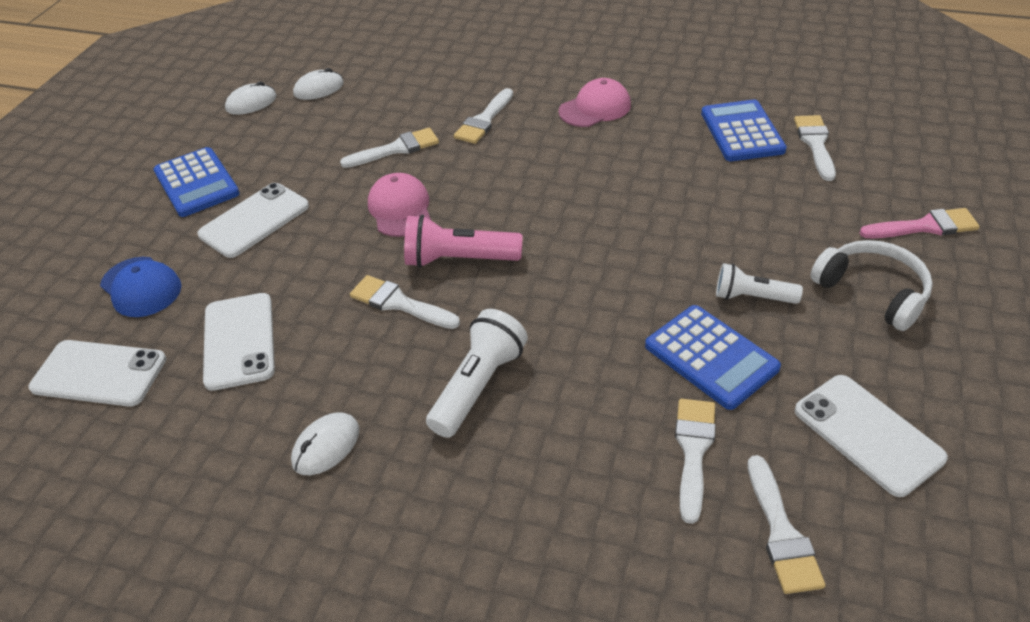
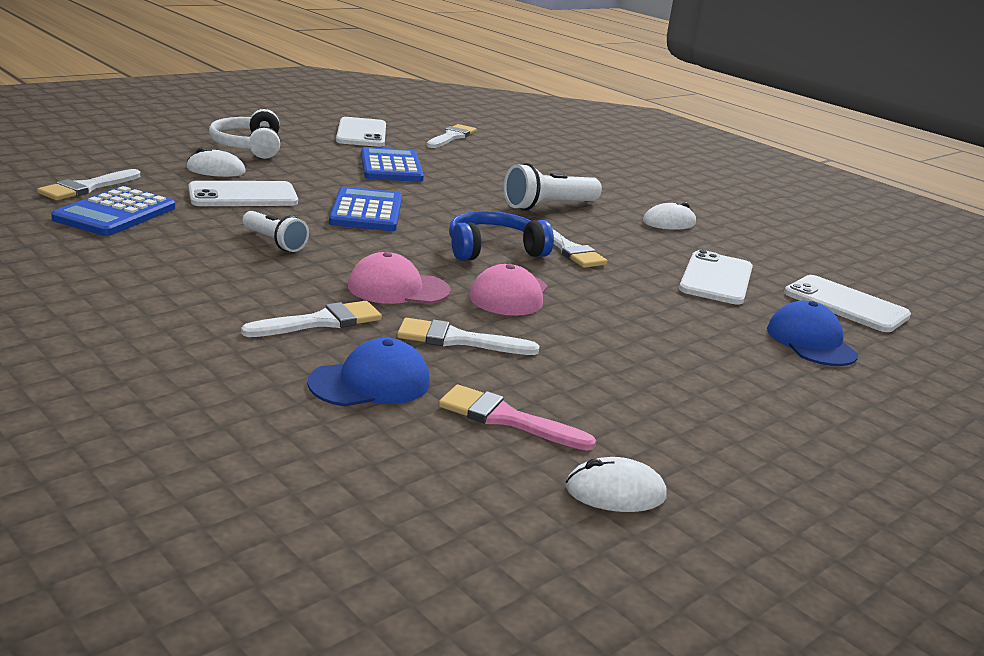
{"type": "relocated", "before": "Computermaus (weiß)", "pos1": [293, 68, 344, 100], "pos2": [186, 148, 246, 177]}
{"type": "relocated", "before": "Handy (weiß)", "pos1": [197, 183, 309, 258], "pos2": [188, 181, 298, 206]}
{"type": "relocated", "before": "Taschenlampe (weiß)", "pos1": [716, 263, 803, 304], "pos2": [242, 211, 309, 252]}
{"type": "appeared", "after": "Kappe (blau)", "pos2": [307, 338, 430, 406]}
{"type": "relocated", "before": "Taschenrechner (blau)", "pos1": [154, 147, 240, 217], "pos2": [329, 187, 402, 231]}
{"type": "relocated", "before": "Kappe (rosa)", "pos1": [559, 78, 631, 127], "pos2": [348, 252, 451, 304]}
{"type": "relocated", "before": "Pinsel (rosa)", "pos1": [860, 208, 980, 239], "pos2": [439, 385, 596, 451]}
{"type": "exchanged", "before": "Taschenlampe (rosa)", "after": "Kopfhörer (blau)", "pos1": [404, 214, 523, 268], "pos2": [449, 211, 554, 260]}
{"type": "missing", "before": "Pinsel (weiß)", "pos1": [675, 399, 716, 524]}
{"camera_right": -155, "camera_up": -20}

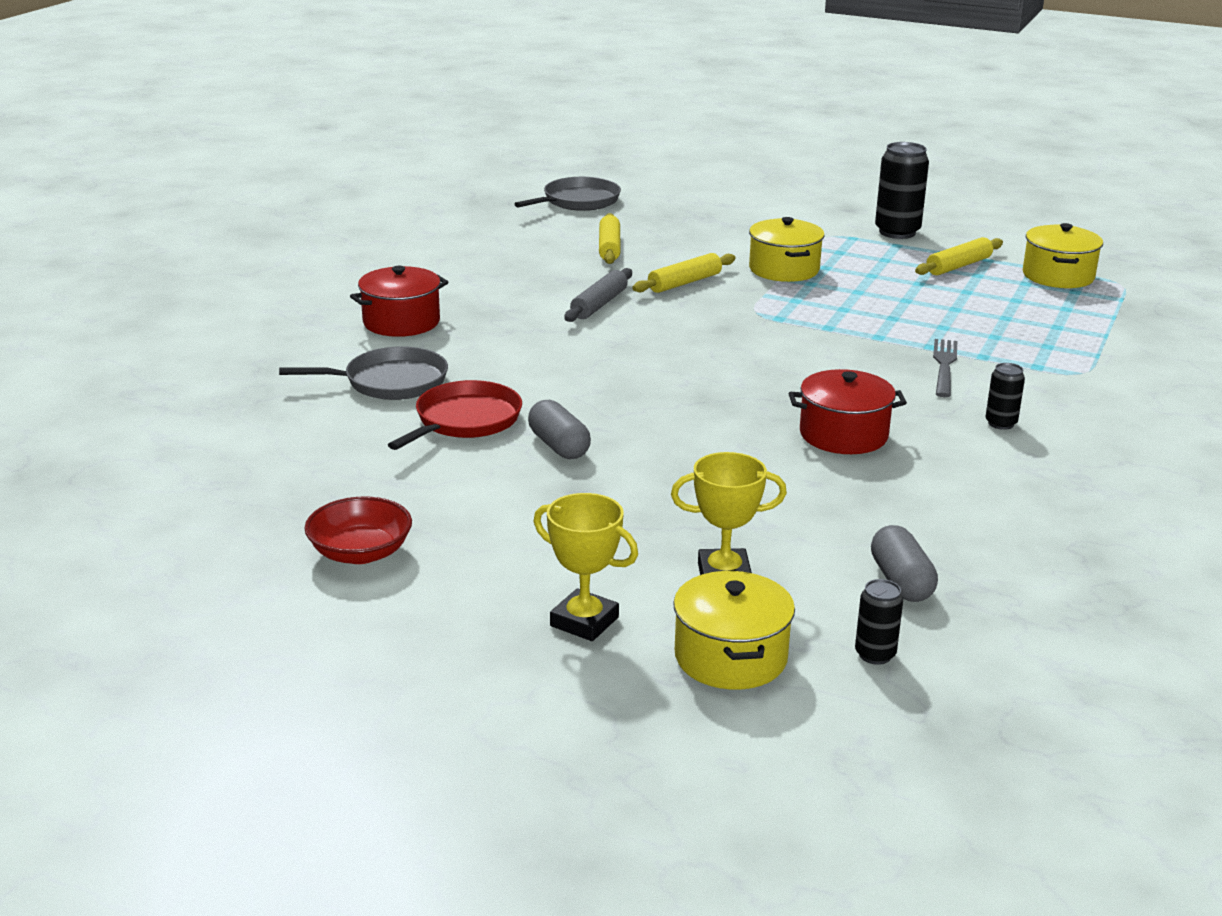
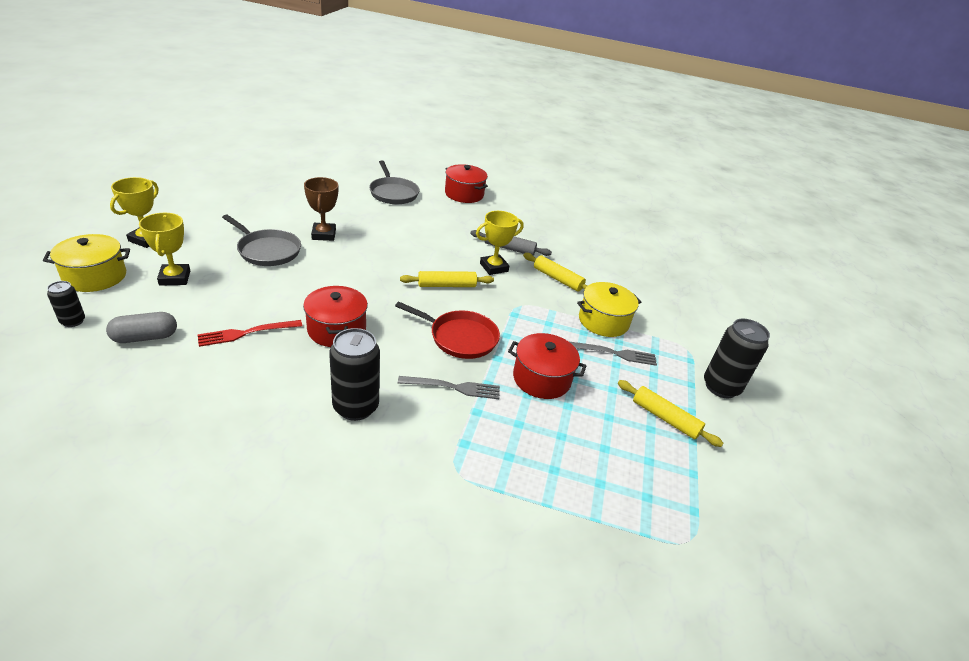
{"type": "appeared", "after": "Gabel (rot)", "pos2": [197, 320, 302, 347]}
{"type": "relocated", "before": "Pfanne (grau)", "pos1": [514, 177, 621, 211], "pos2": [222, 215, 301, 266]}
{"type": "exchanged", "before": "Kapsel (grau)", "after": "Pokal (braun)", "pos1": [528, 400, 591, 459], "pos2": [304, 177, 338, 241]}
{"type": "size", "before": "Dose (schwarz)", "pos1": [986, 363, 1025, 430], "pos2": [329, 328, 380, 421], "scale": 1.88}
{"type": "relocated", "before": "Pfanne (rot)", "pos1": [388, 380, 522, 450], "pos2": [395, 301, 500, 359]}
{"type": "relocated", "before": "Nudelholz (gelb)", "pos1": [599, 213, 621, 264], "pos2": [400, 271, 494, 287]}
{"type": "appeared", "after": "Pokal (gelb)", "pos2": [476, 211, 524, 275]}
{"type": "appeared", "after": "Kochtopf (rot)", "pos2": [508, 333, 586, 399]}
{"type": "appeared", "after": "Gabel (grau)", "pos2": [568, 341, 657, 366]}
{"type": "missing", "before": "Schüssel (rot)", "pos1": [304, 496, 412, 564]}
{"type": "missing", "before": "Kochtopf (gelb)", "pos1": [1023, 223, 1103, 288]}
{"camera_right": 75, "camera_up": 10}

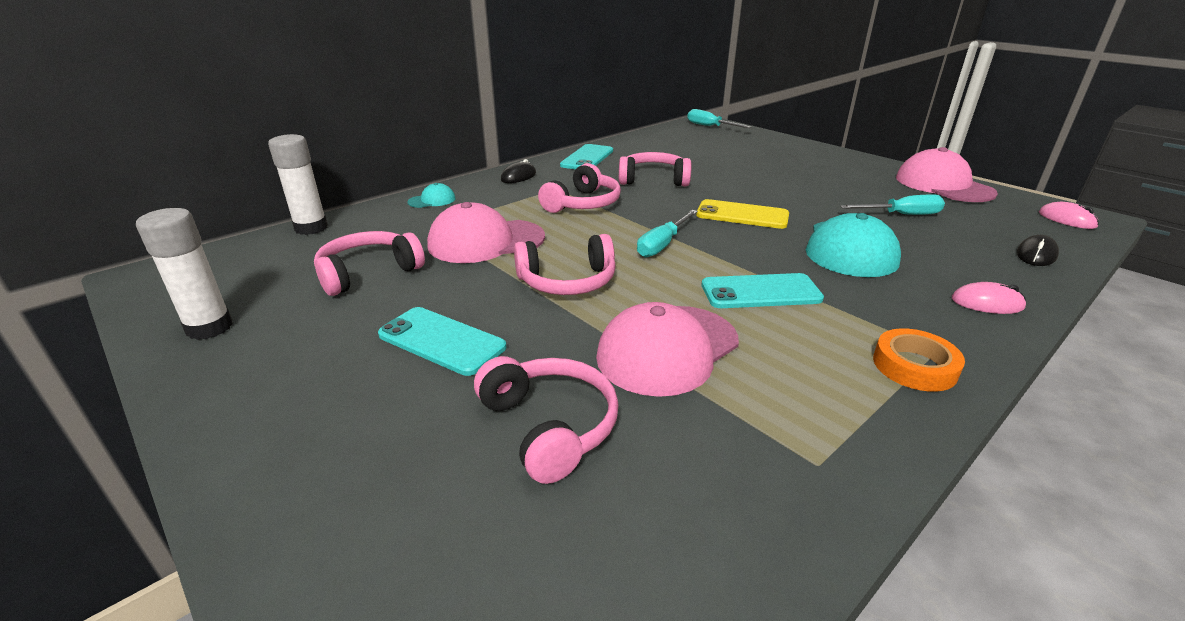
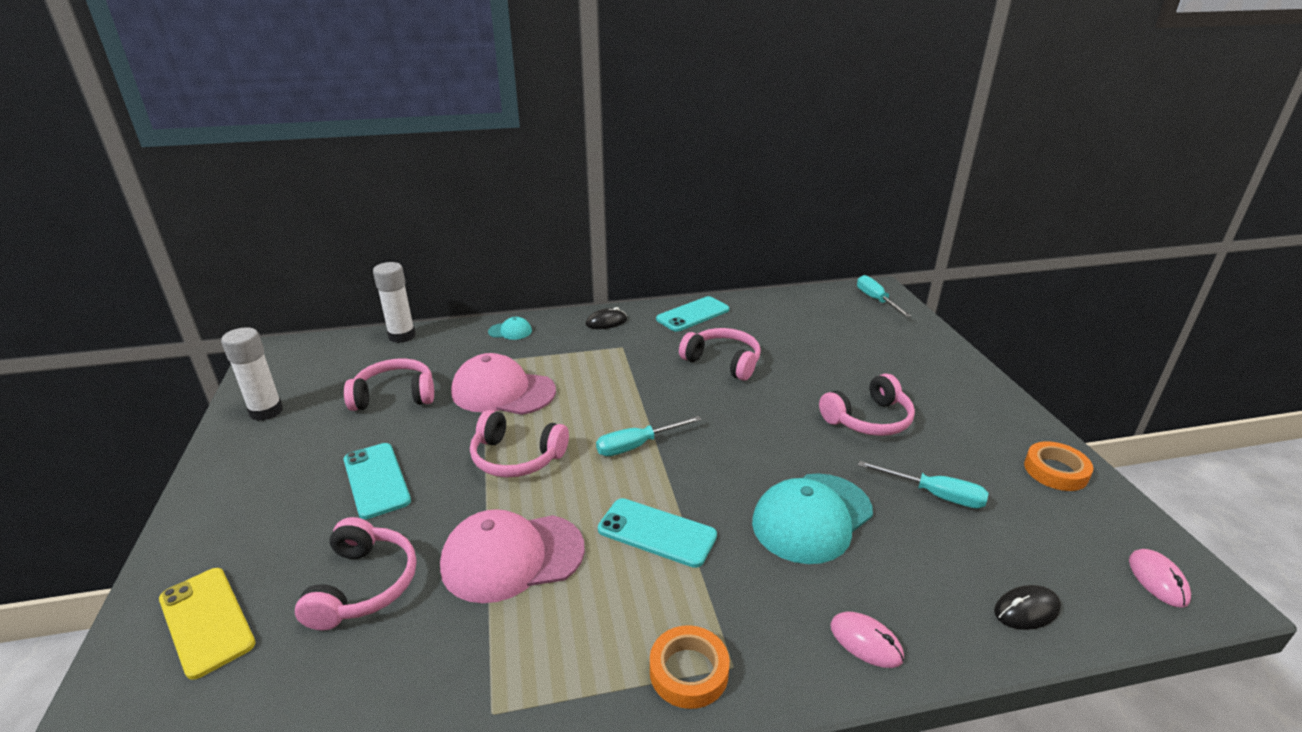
{"type": "relocated", "before": "Handy (gelb)", "pos1": [696, 199, 789, 229], "pos2": [159, 568, 256, 680]}
{"type": "relocated", "before": "Kopfhörer (rosa)", "pos1": [538, 163, 621, 213], "pos2": [819, 374, 915, 436]}
{"type": "exchanged", "before": "Kappe (rosa)", "after": "Klebeband (orange)", "pos1": [896, 147, 998, 202], "pos2": [1024, 441, 1093, 491]}
{"camera_right": 30, "camera_up": 0}

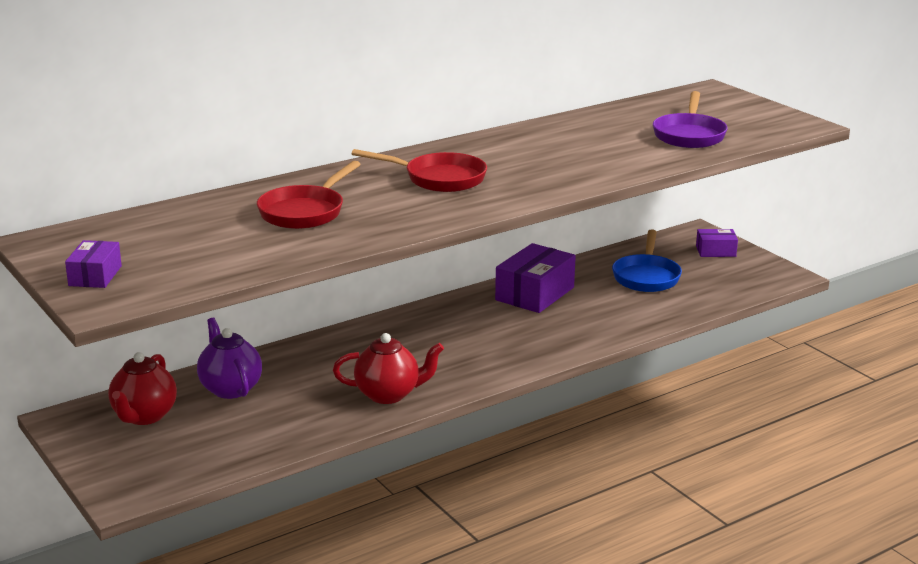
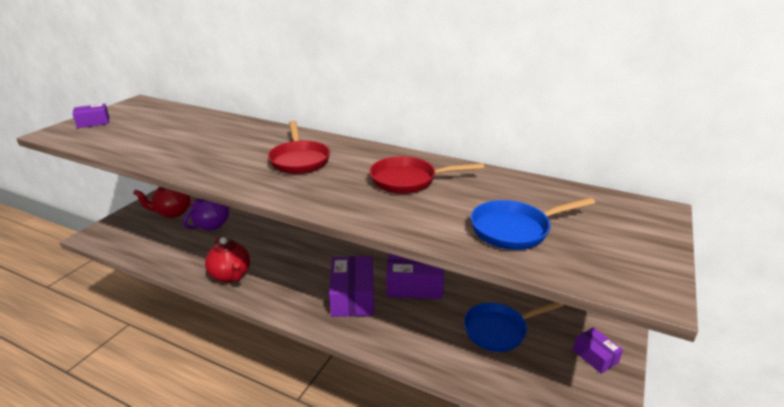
{"type": "appeared", "after": "Schachtel (lila)", "pos2": [329, 256, 374, 317]}
{"type": "relocated", "before": "Pfanne (rot)", "pos1": [257, 161, 361, 229], "pos2": [369, 156, 484, 194]}
{"type": "colour", "before": "Pfanne (lila)", "after": "Pfanne (blau)", "pos1": [653, 91, 728, 148], "pos2": [471, 198, 595, 250]}
{"camera_right": 60, "camera_up": 5}

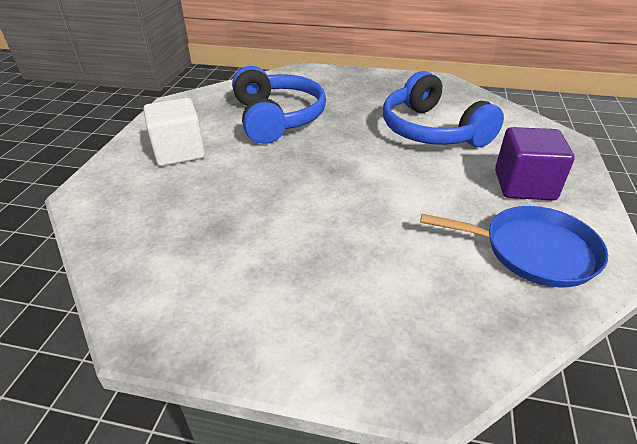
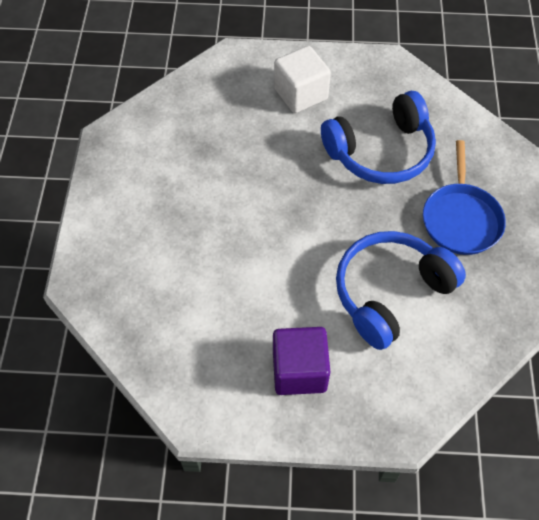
{"type": "relocated", "before": "Pfanne (blau)", "pos1": [420, 206, 608, 288], "pos2": [423, 140, 506, 255]}
{"camera_right": 80, "camera_up": 20}

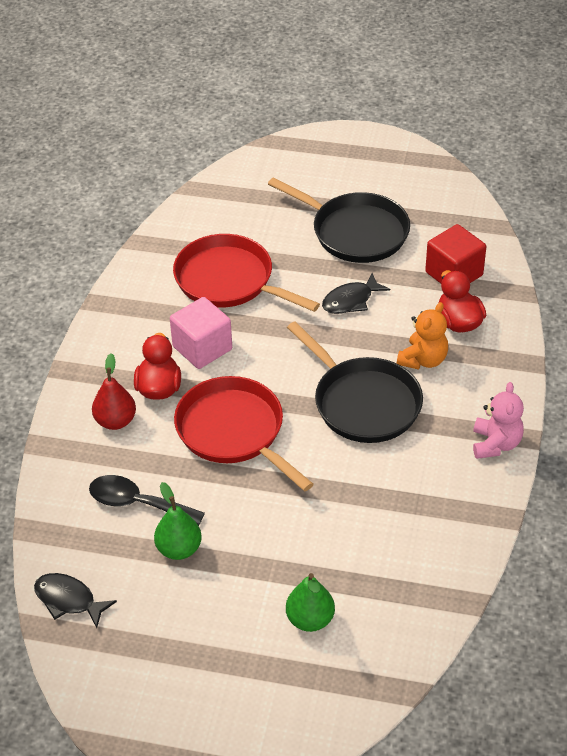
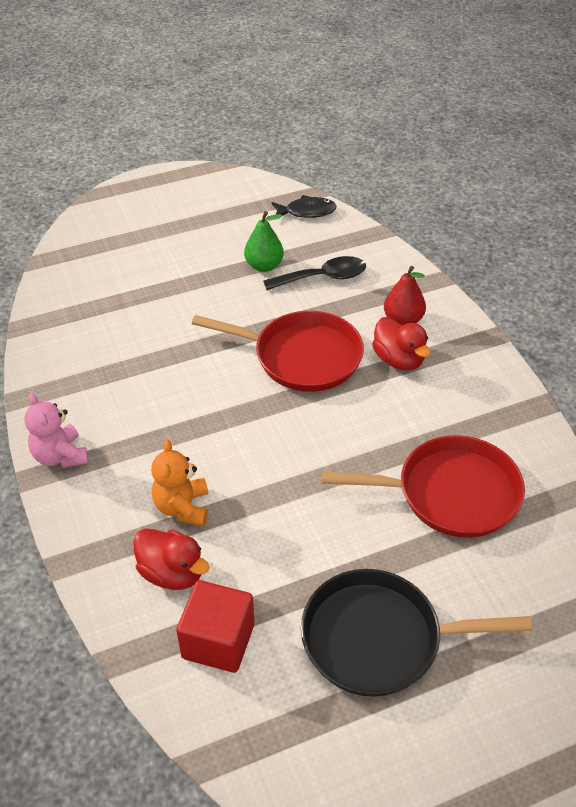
{"type": "missing", "before": "Kubus (rosa)", "pos1": [170, 297, 232, 369]}
{"type": "missing", "before": "Birne (grün)", "pos1": [286, 573, 335, 632]}
{"type": "missing", "before": "Pfanne (schwarz)", "pos1": [287, 321, 423, 443]}
{"type": "missing", "before": "Fisch (schwarz)", "pos1": [322, 273, 390, 314]}
{"camera_right": 145, "camera_up": 0}

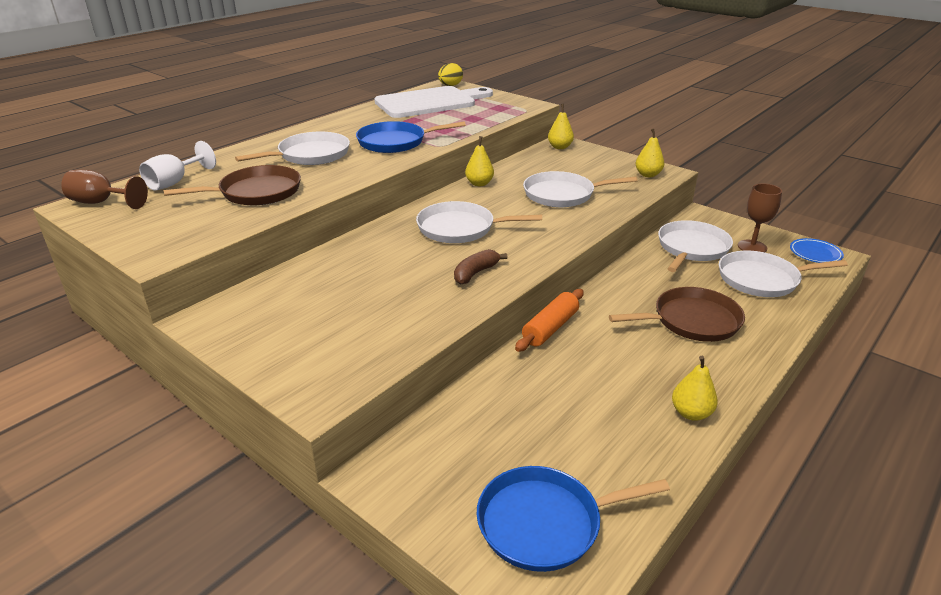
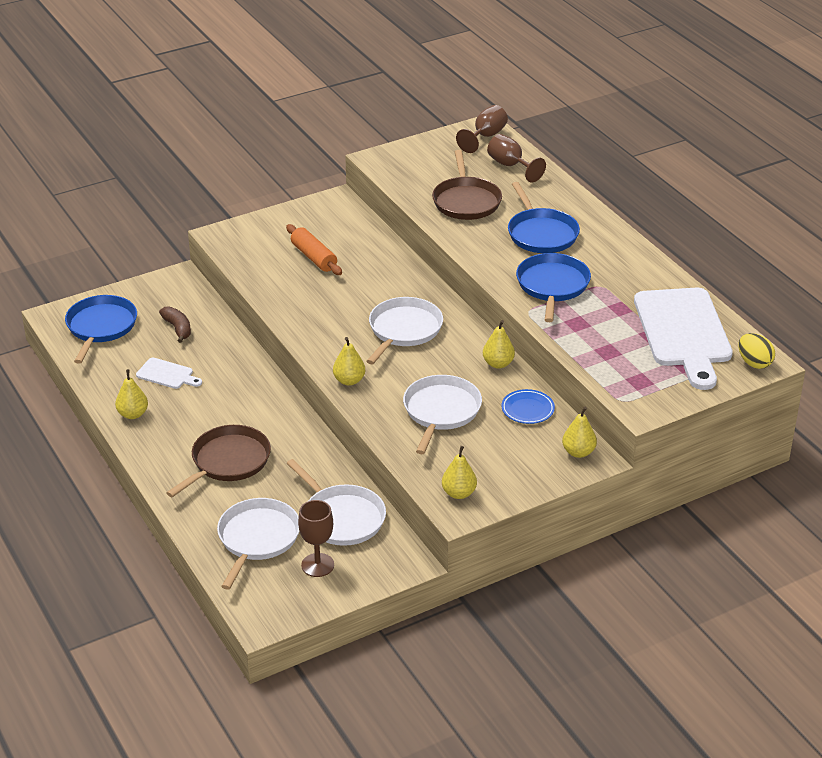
{"type": "appeared", "after": "Schneidebrett (weiß)", "pos2": [136, 358, 202, 389]}
{"type": "relocated", "before": "Banane (braun)", "pos1": [454, 249, 508, 285], "pos2": [159, 306, 191, 343]}
{"type": "spun", "before": "Pfanne (braun)", "pos1": [609, 287, 745, 342], "pos2": [167, 425, 271, 497], "turn": -150}
{"type": "relocated", "before": "Nudelholz (orange)", "pos1": [515, 289, 584, 352], "pos2": [286, 224, 342, 275]}
{"type": "appeared", "after": "Birne (gelb)", "pos2": [333, 337, 365, 386]}
{"type": "colour", "before": "Kelch (weiß)", "after": "Kelch (braun)", "pos1": [139, 141, 216, 191], "pos2": [487, 134, 546, 182]}
{"type": "relocated", "before": "Teller (blau)", "pos1": [790, 238, 844, 263], "pos2": [501, 389, 555, 424]}
{"type": "colour", "before": "Pfanne (weiß)", "after": "Pfanne (blau)", "pos1": [235, 131, 350, 165], "pos2": [508, 182, 580, 253]}
{"camera_right": 110, "camera_up": 5}

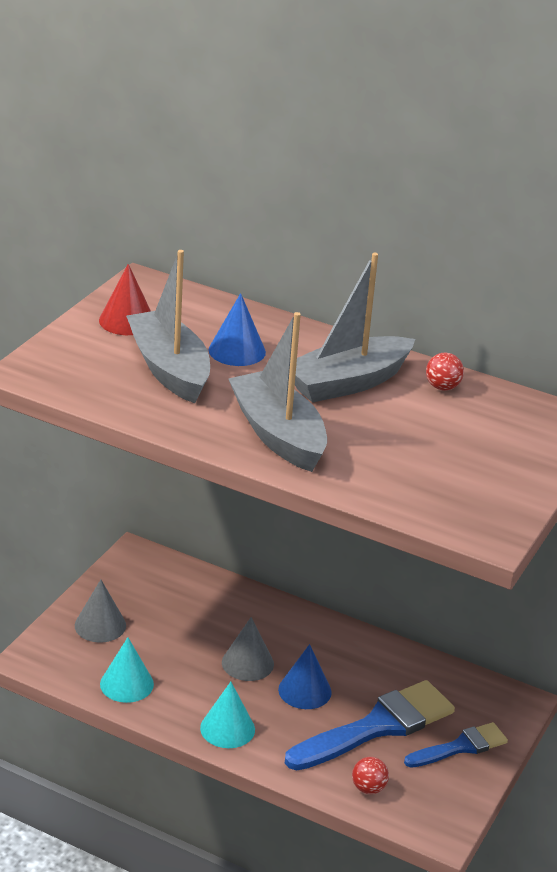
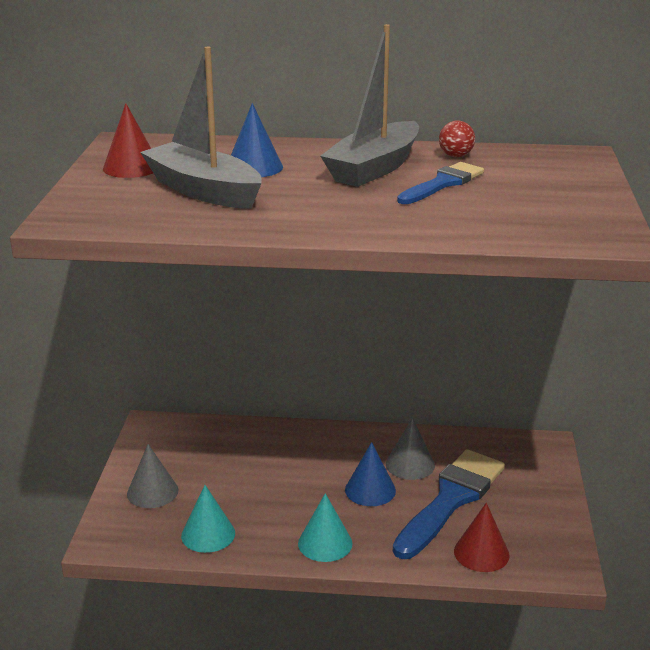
{"type": "relocated", "before": "Kegel (grau)", "pos1": [222, 617, 274, 681], "pos2": [386, 418, 435, 480]}
{"type": "relocated", "before": "Pinsel (blau)", "pos1": [404, 722, 508, 768], "pos2": [397, 162, 484, 204]}
{"type": "exchanged", "before": "Ball (rot)", "after": "Kegel (rot)", "pos1": [352, 757, 389, 794], "pos2": [454, 503, 510, 572]}
{"type": "missing", "before": "Boot (grau)", "pos1": [229, 312, 327, 472]}
{"camera_right": -20, "camera_up": -5}

